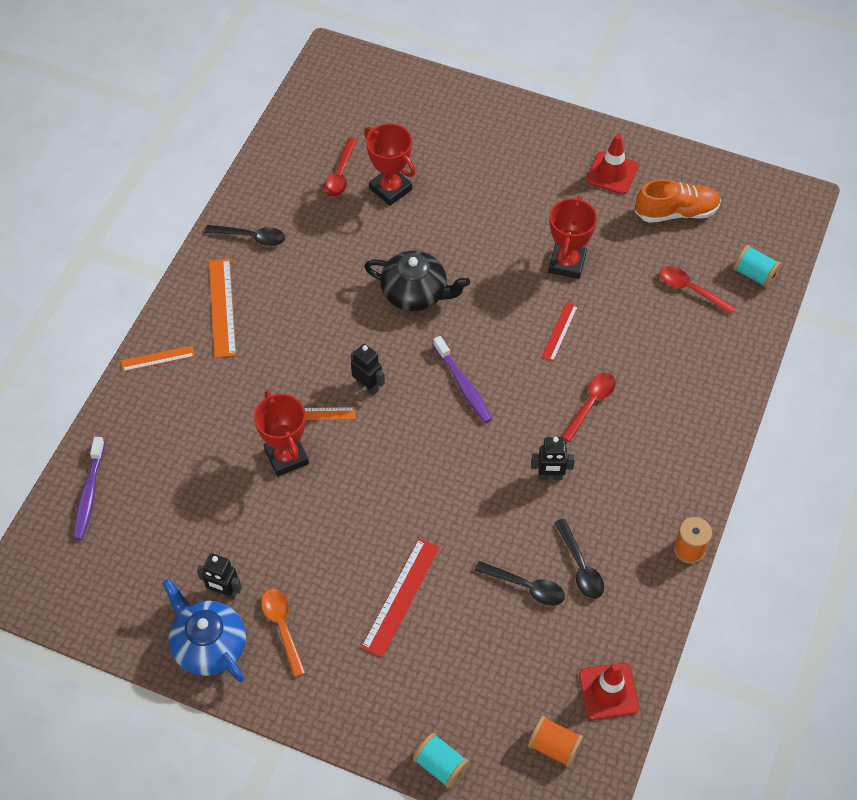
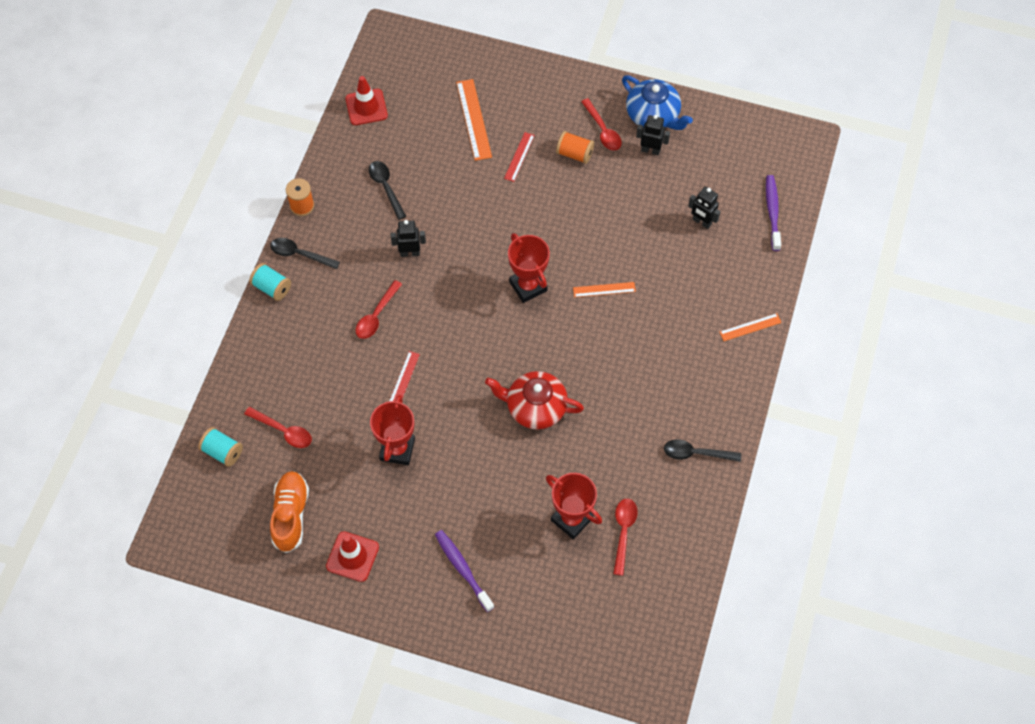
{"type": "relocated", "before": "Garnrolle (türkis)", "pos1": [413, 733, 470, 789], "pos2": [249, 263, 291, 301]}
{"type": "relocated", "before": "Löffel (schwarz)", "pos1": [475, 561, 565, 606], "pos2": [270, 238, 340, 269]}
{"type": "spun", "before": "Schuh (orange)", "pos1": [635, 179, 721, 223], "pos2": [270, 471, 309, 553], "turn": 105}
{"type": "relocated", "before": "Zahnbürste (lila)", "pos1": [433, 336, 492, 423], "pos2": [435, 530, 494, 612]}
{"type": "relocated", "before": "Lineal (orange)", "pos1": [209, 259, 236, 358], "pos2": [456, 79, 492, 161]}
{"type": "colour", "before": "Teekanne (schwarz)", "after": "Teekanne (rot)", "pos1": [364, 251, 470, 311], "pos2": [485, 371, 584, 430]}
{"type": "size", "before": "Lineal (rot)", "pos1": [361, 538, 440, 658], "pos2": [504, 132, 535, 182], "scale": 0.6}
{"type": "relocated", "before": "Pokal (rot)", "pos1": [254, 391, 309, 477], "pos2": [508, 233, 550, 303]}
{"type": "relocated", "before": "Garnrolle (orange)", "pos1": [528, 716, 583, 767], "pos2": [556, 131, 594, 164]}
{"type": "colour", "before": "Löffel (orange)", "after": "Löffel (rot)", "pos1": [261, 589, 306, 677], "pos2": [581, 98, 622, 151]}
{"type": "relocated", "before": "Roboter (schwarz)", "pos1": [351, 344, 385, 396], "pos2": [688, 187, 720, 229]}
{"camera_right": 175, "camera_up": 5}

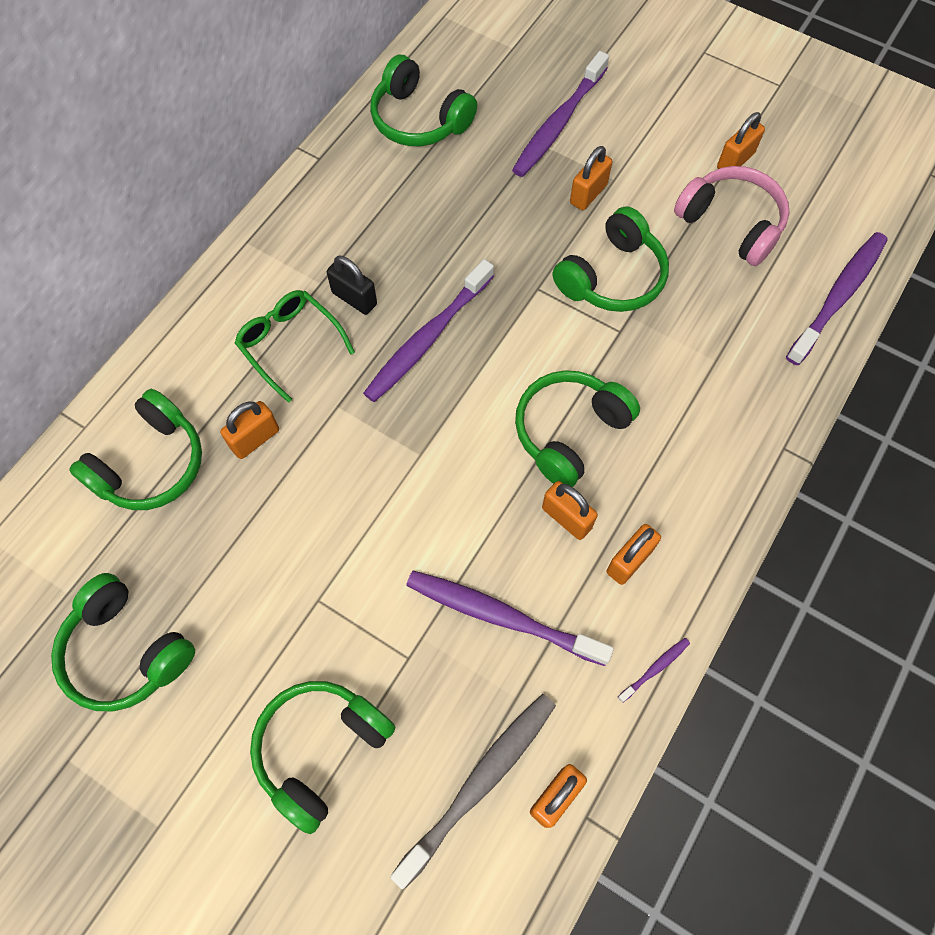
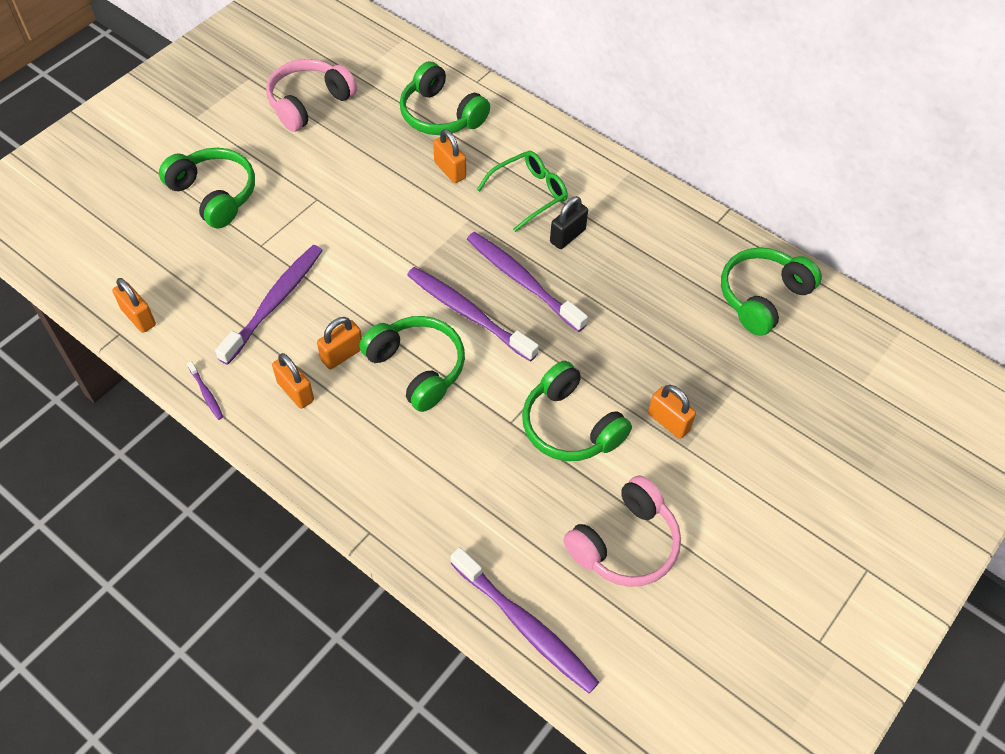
{"type": "colour", "before": "Kopfhörer (grün)", "after": "Kopfhörer (rosa)", "pos1": [51, 573, 195, 711], "pos2": [266, 59, 357, 132]}
{"type": "relocated", "before": "Zahnbürste (lila)", "pos1": [512, 51, 609, 177], "pos2": [407, 267, 539, 362]}
{"type": "missing", "before": "Zahnbürste (grau)", "pos1": [390, 694, 556, 889]}
{"type": "missing", "before": "Vorhängeschloss (orange)", "pos1": [717, 112, 765, 169]}
{"camera_right": 95, "camera_up": -10}

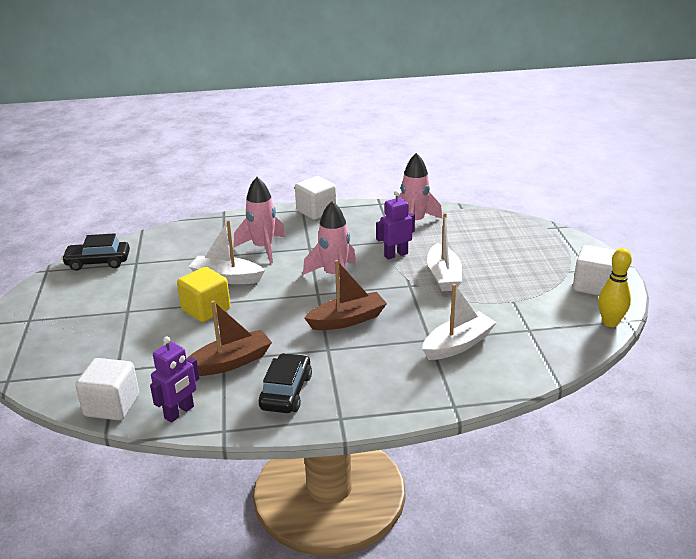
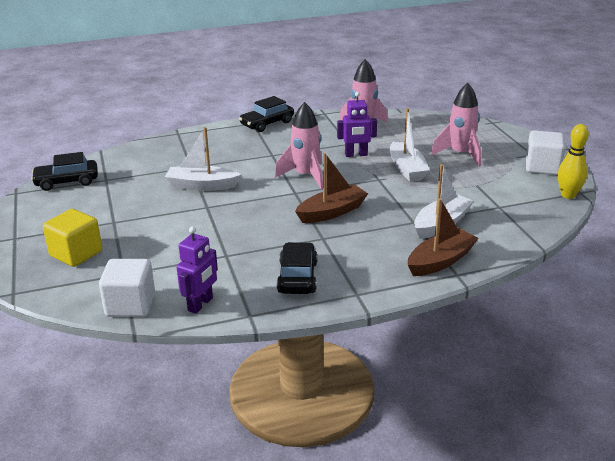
{"type": "relocated", "before": "Kubus (gelb)", "pos1": [177, 267, 231, 322], "pos2": [43, 209, 102, 267]}
{"type": "exchanged", "before": "Kubus (weiß)", "after": "Auto (schwarz)", "pos1": [295, 176, 337, 220], "pos2": [239, 96, 294, 132]}
{"type": "spun", "before": "Roboter (lila)", "pos1": [376, 191, 415, 260], "pos2": [337, 92, 377, 157], "turn": -150}
{"type": "relocated", "before": "Boot (braun)", "pos1": [187, 301, 272, 376], "pos2": [408, 198, 478, 276]}
{"type": "relocated", "before": "Rakete (rosa)", "pos1": [234, 177, 286, 264], "pos2": [431, 83, 481, 167]}
{"camera_right": -10, "camera_up": 0}

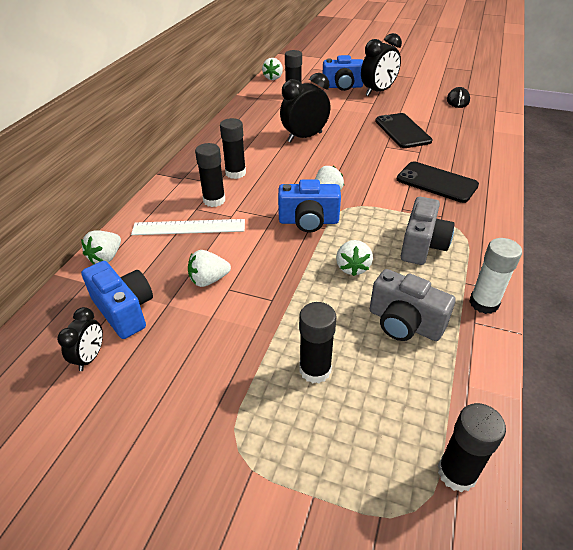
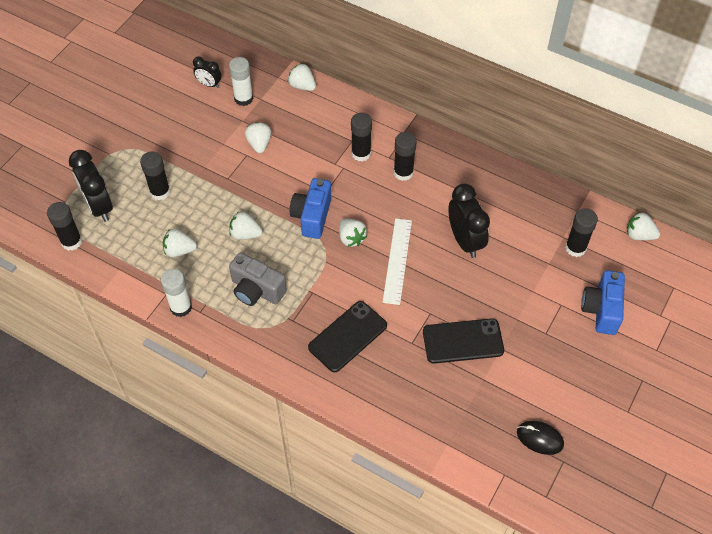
{"type": "relocated", "before": "Wecker (schwarz)", "pos1": [361, 33, 402, 96], "pos2": [69, 150, 113, 222]}
{"type": "exchanged", "before": "Kamera (grau)", "after": "Erdbeere (weiß)", "pos1": [370, 269, 456, 341], "pos2": [163, 229, 197, 257]}
{"type": "exchanged", "before": "Kamera (blau)", "after": "Klebestift (weiß)", "pos1": [81, 261, 153, 339], "pos2": [229, 57, 253, 106]}
{"type": "relocated", "before": "Lineal (weiß)", "pos1": [131, 219, 245, 235], "pos2": [383, 218, 412, 305]}
{"camera_right": 100, "camera_up": 15}

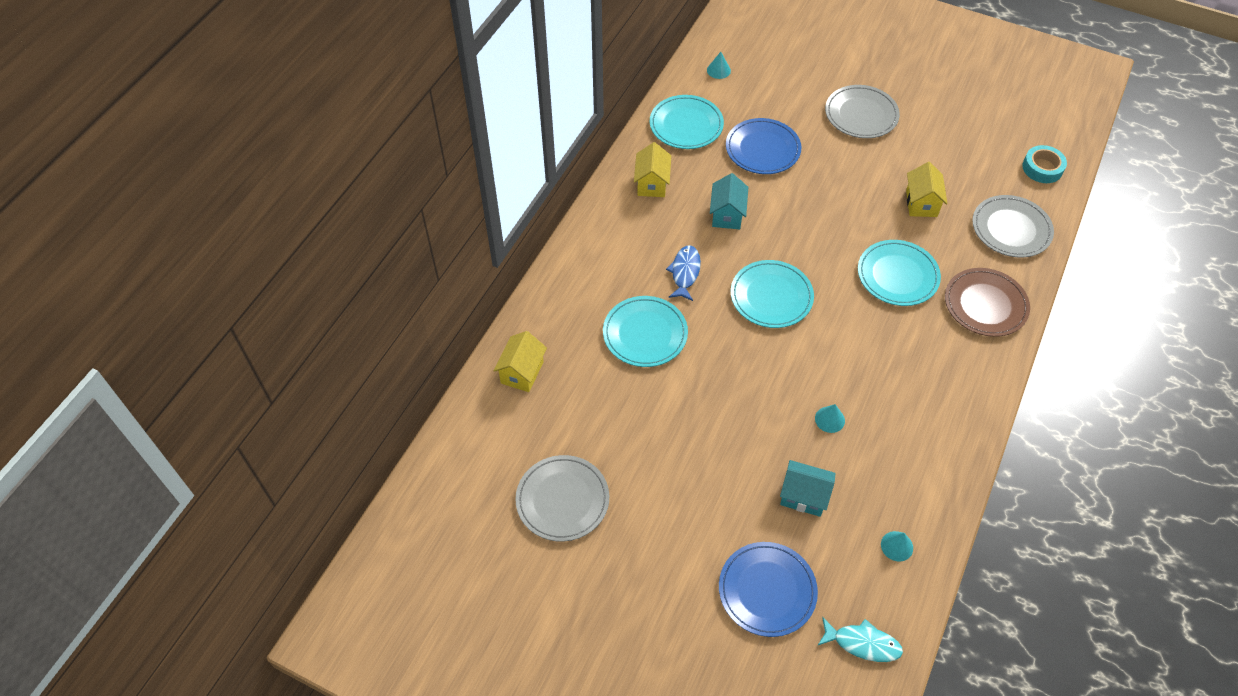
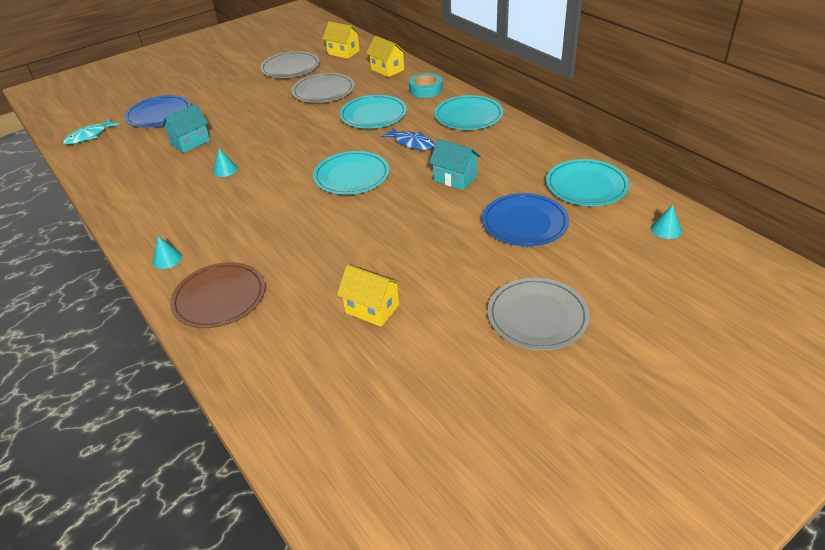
{"type": "relocated", "before": "Kegel (türkis)", "pos1": [881, 531, 913, 562], "pos2": [153, 236, 182, 269]}
{"type": "relocated", "before": "Teller (grau)", "pos1": [972, 195, 1054, 258], "pos2": [291, 73, 355, 103]}
{"type": "relocated", "before": "Haus (gelb)", "pos1": [634, 142, 671, 197], "pos2": [323, 21, 361, 59]}
{"type": "relocated", "before": "Klebeband (türkis)", "pos1": [1022, 145, 1067, 183], "pos2": [409, 73, 443, 98]}
{"type": "relocated", "before": "Teller (türkis)", "pos1": [858, 240, 941, 306], "pos2": [434, 95, 503, 130]}
{"camera_right": 120, "camera_up": -15}

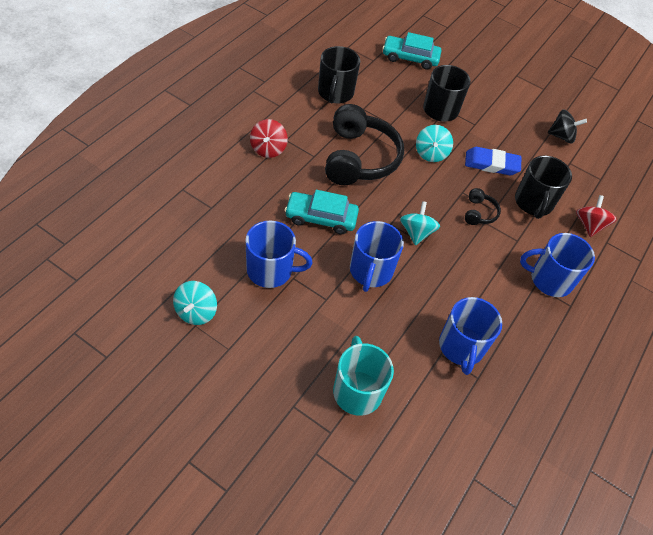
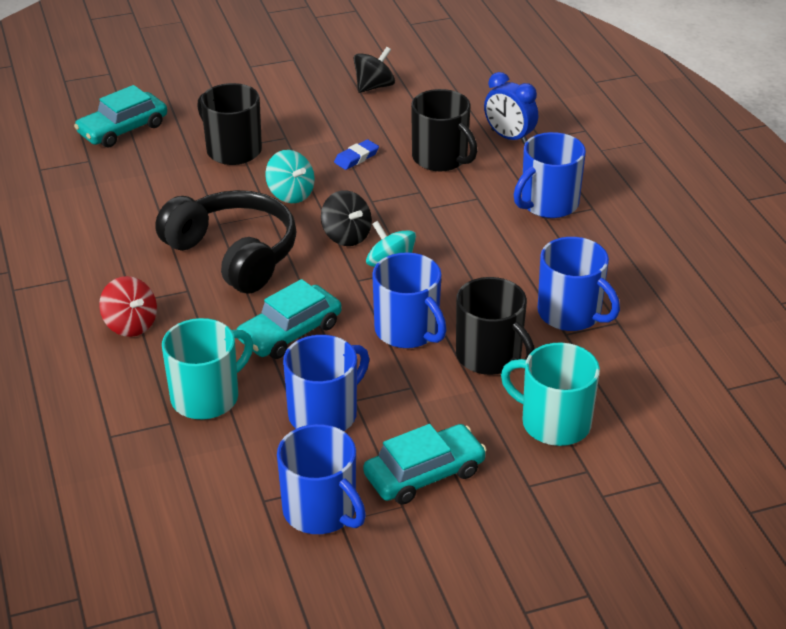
{"type": "appeared", "after": "Tasse (türkis)", "pos2": [162, 318, 253, 419]}
{"type": "exchanged", "before": "Kreisel (türkis)", "after": "Tasse (blau)", "pos1": [173, 281, 217, 325], "pos2": [277, 424, 366, 534]}
{"type": "appeared", "after": "Kreisel (schwarz)", "pos2": [321, 190, 372, 246]}
{"type": "size", "before": "Radiergummi (blau)", "pos1": [465, 147, 521, 175], "pos2": [334, 139, 379, 170], "scale": 0.59}
{"type": "appeared", "after": "Auto (türkis)", "pos2": [363, 424, 487, 505]}
{"type": "relocated", "before": "Tasse (schwarz)", "pos1": [318, 46, 360, 103], "pos2": [456, 277, 535, 375]}
{"type": "exchanged", "before": "Kreisel (rot)", "after": "Wecker (blau)", "pos1": [576, 195, 617, 237], "pos2": [484, 72, 538, 145]}
{"type": "missing", "before": "Kopfhörer (schwarz)", "pos1": [465, 188, 501, 225]}
{"camera_right": -45, "camera_up": -15}

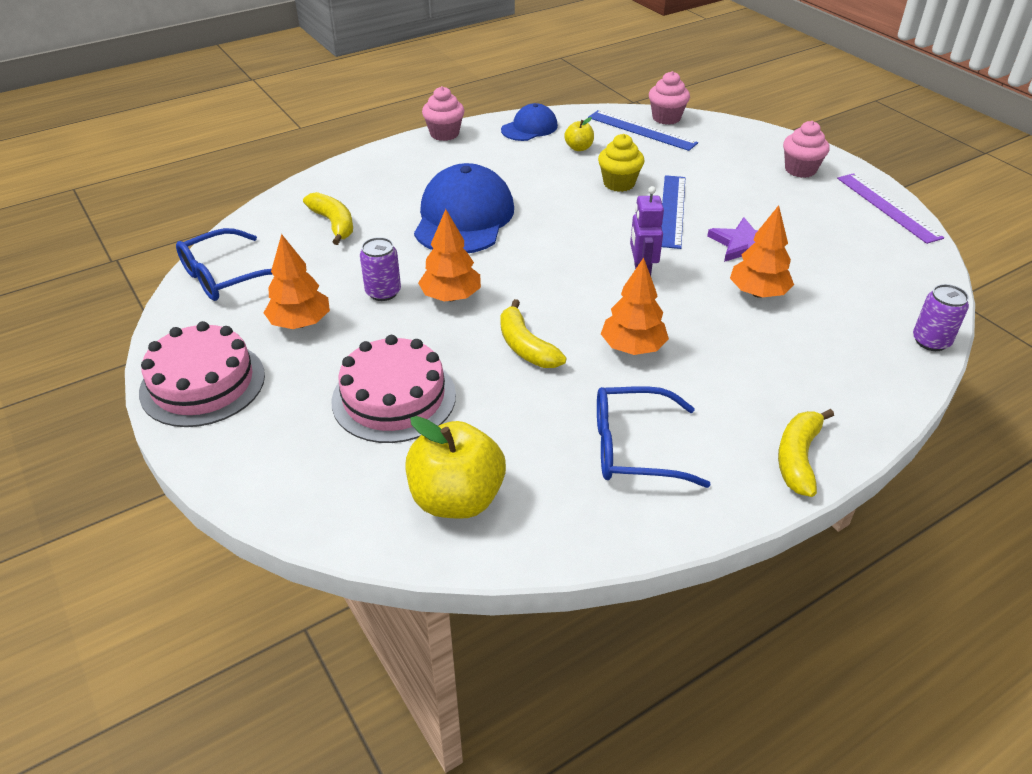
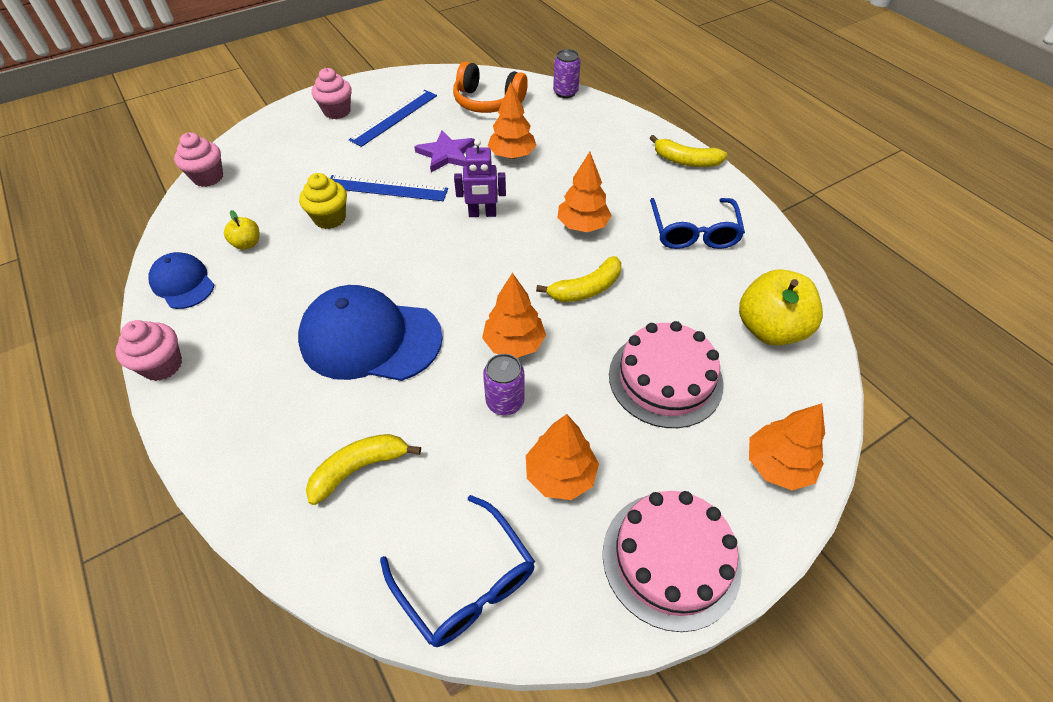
{"type": "relocated", "before": "Lineal (blau)", "pos1": [588, 110, 698, 151], "pos2": [349, 90, 437, 147]}
{"type": "appeared", "after": "Kopfhörer (orange)", "pos2": [453, 61, 528, 113]}
{"type": "appeared", "after": "Baum (orange)", "pos2": [749, 403, 825, 490]}
{"type": "missing", "before": "Lineal (lila)", "pos1": [837, 173, 944, 244]}
{"camera_right": -90, "camera_up": 10}

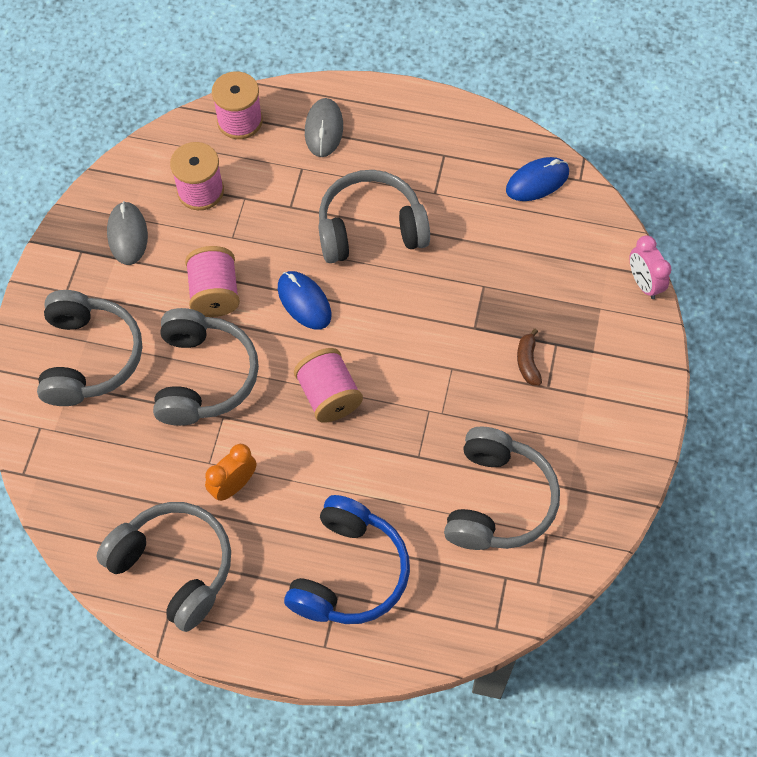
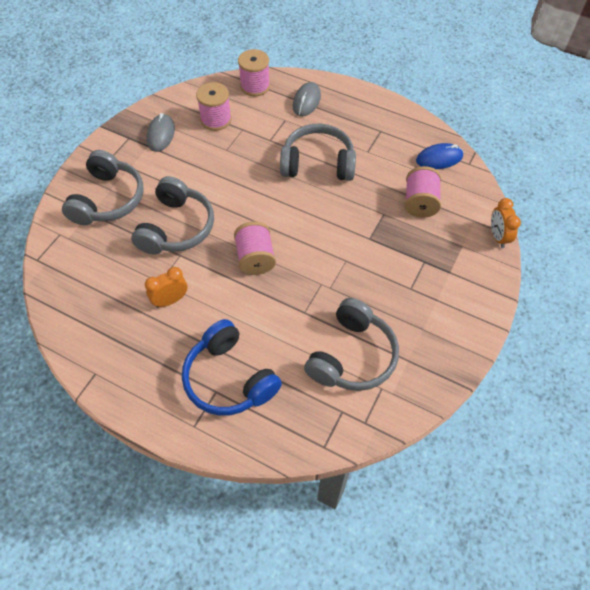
{"type": "spun", "before": "Kopfhörer (blau)", "pos1": [284, 495, 410, 624], "pos2": [182, 319, 282, 416], "turn": 105}
{"type": "relocated", "before": "Garnrolle (rosa)", "pos1": [185, 246, 240, 317], "pos2": [405, 166, 441, 218]}
{"type": "colour", "before": "Wecker (rosa)", "after": "Wecker (orange)", "pos1": [630, 235, 672, 299], "pos2": [491, 198, 521, 248]}
{"type": "missing", "before": "Kopfhörer (grau)", "pos1": [96, 502, 231, 632]}
{"type": "missing", "before": "Computermaus (blau)", "pos1": [278, 271, 331, 330]}
{"type": "missing", "before": "Banane (braun)", "pos1": [517, 329, 542, 386]}
{"camera_right": 15, "camera_up": -5}

